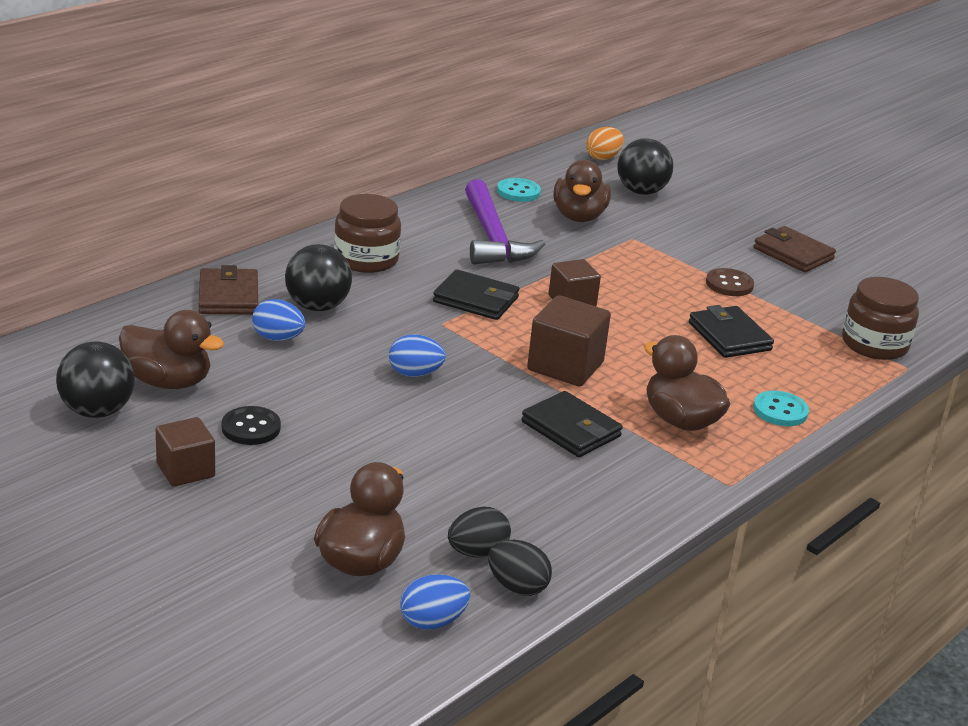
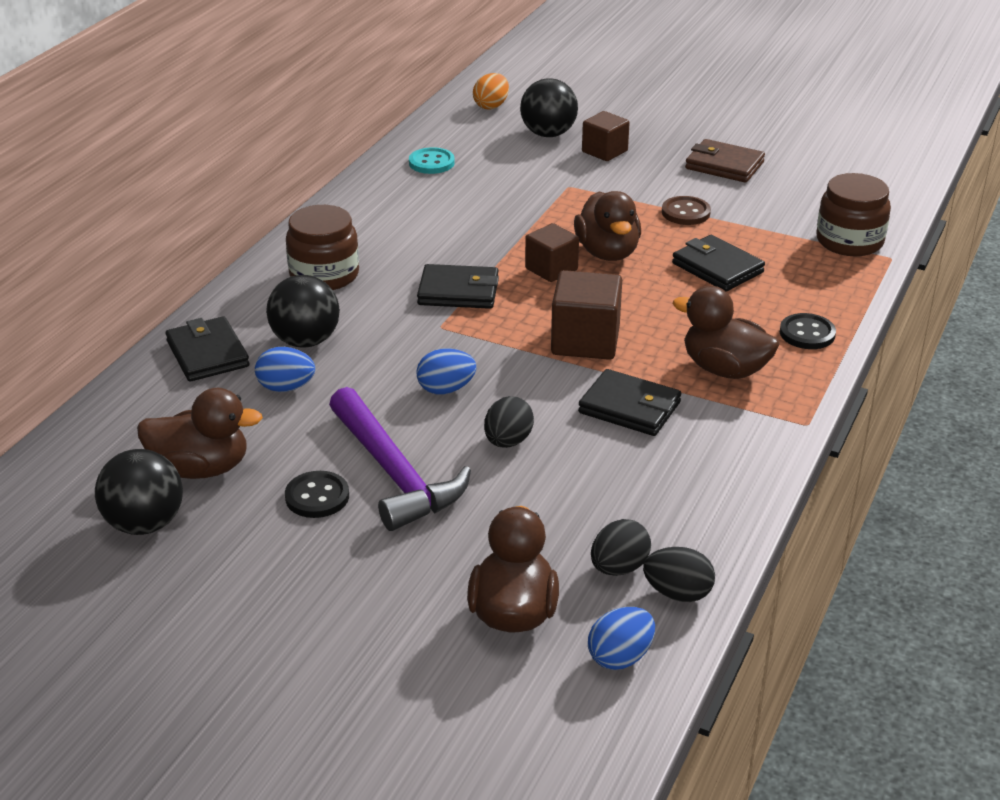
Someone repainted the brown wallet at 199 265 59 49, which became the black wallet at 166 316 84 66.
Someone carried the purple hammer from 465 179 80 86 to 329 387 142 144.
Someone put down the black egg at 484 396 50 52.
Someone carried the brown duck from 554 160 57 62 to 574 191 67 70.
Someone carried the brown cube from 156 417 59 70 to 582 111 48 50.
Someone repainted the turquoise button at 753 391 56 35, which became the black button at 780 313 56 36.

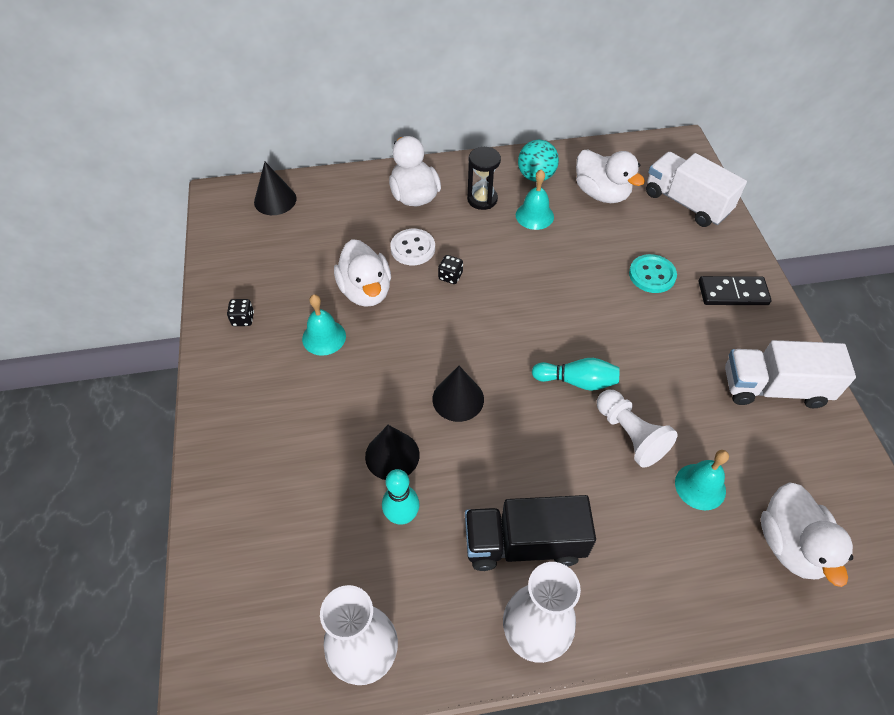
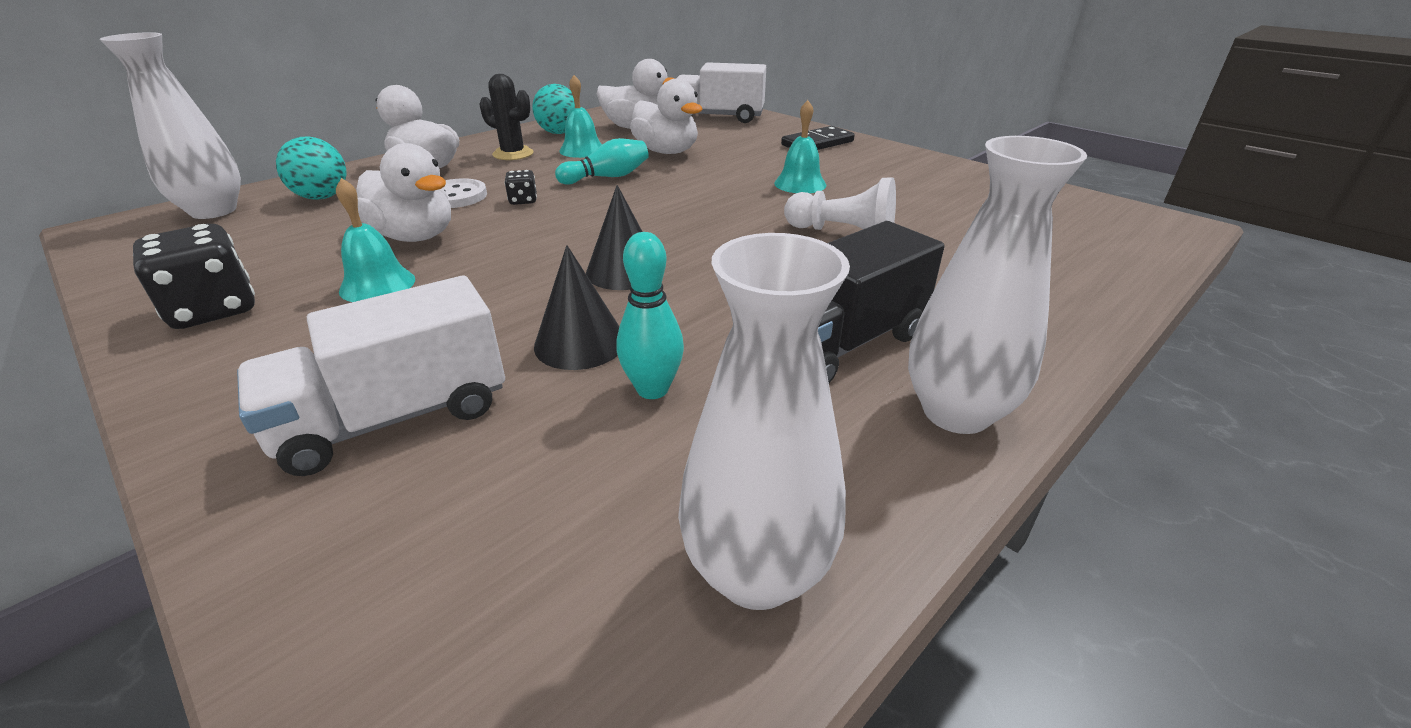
Someone swapped the black cone at 254 162 43 53 for the white vase at 100 32 141 187.
Someone scaled the black dice at 227 299 27 27 by 2.02.
Someone carried the white truck from 725 340 131 68 to 237 276 268 200.
Someone put down the turquoise ball at 276 136 70 64.
Someone swapped the black hourglass at 467 147 34 63 for the black cactus at 479 74 54 86.
Someone carried the turquoise bowling pin from 532 358 88 33 to 555 138 94 47.
Someone carried the white duck from 761 482 92 105 to 630 79 72 75.
Someone carried the turquoise bell from 675 450 54 60 to 774 100 52 93.
Someone took away the turquoise button at 629 254 48 39.

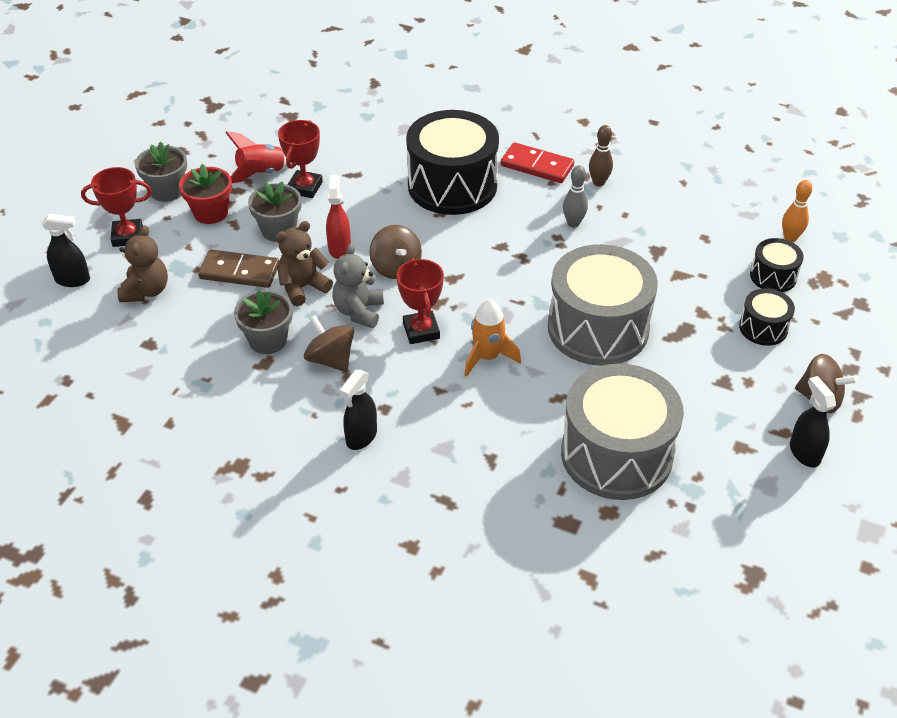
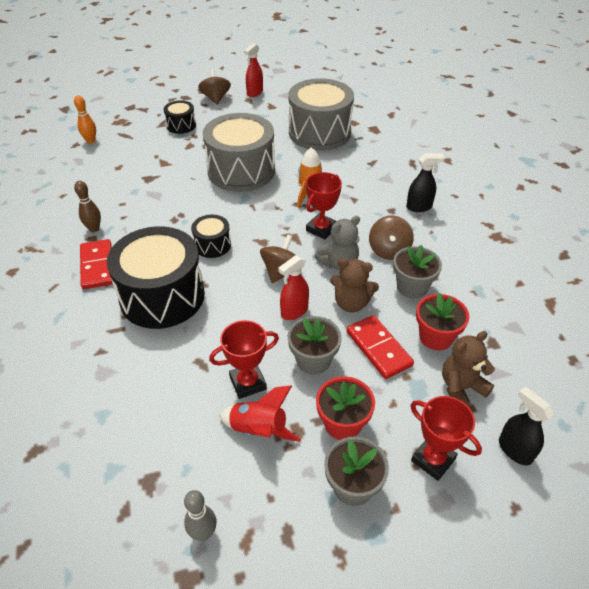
Someone carried the grey bowling pin from 563 165 25 62 to 184 490 33 51.
Someone carried the black drum from 750 238 54 54 to 191 215 40 43.
Someone repainted the black spray bottle at 790 376 46 92, which became the red spray bottle at 244 43 19 54.
Someone repainted the brown domino at 198 250 81 38, which became the red domino at 347 315 67 64.
Someone put down the red flower pot at 416 293 53 57.

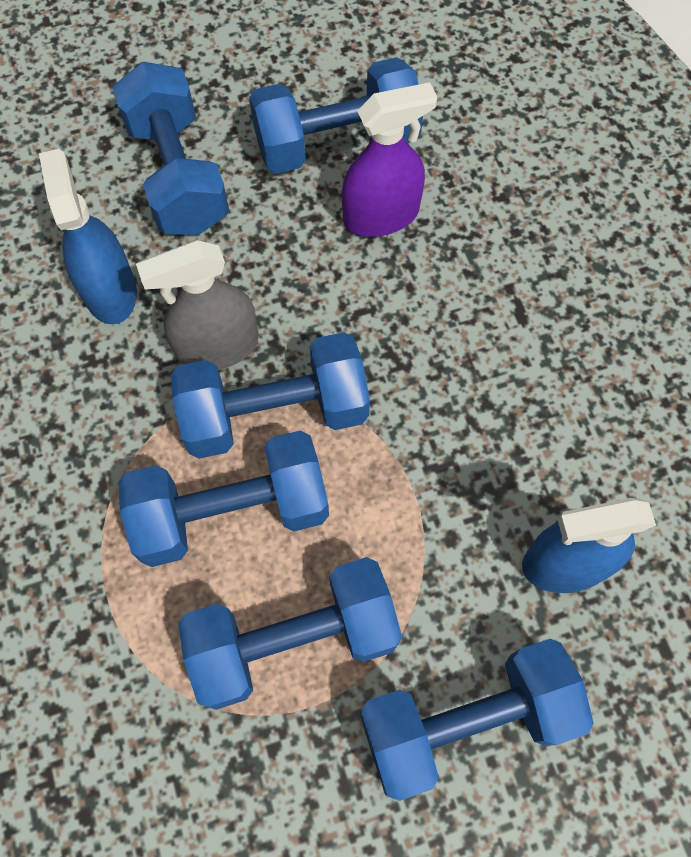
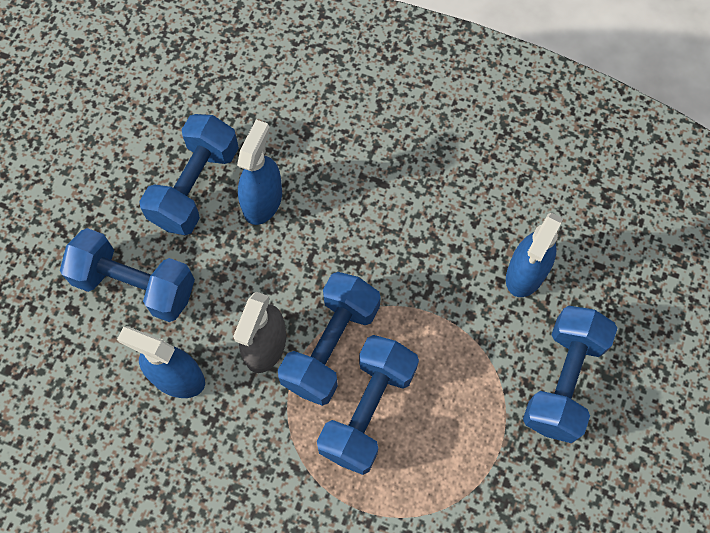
Someone repainted the purple spray bottle at 342 82 95 155, which became the blue spray bottle at 237 120 45 105.
Someone took away the blue dumbbell at 178 557 224 153.

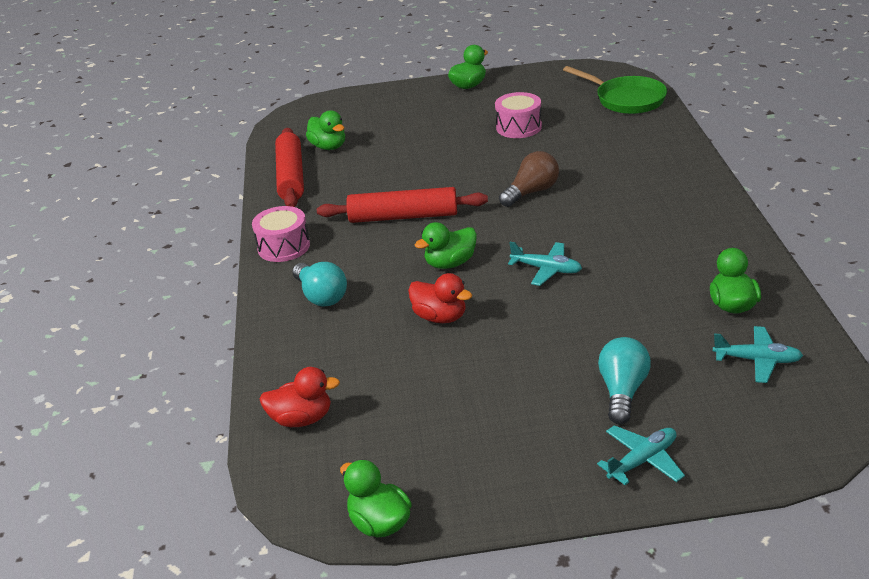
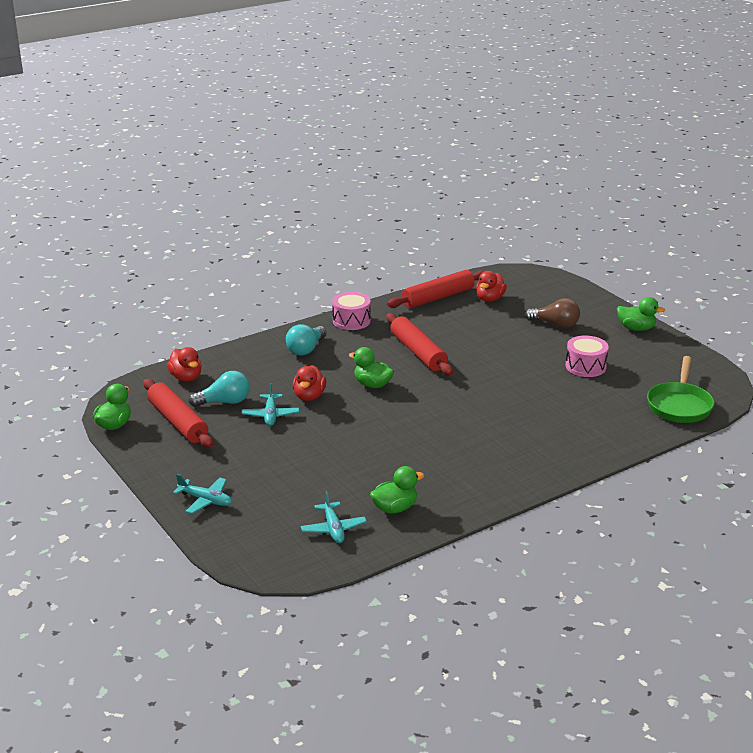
Someone put down the red rolling pin at 143 379 70 69.
Someone carried the turquoise light bulb from 598 337 53 87 to 189 371 61 36.
Someone carried the turquoise plane from 508 242 74 44 to 242 383 57 43.
Someone repainted the green duck at 306 110 39 40, which became the red duck at 476 271 31 31.
Someone carried the brown light bulb from 499 151 60 56 to 525 298 55 30.

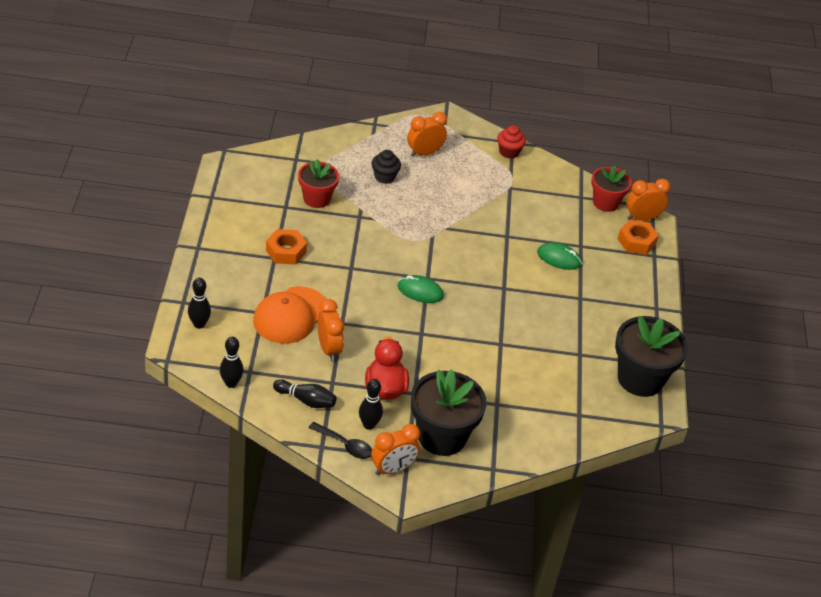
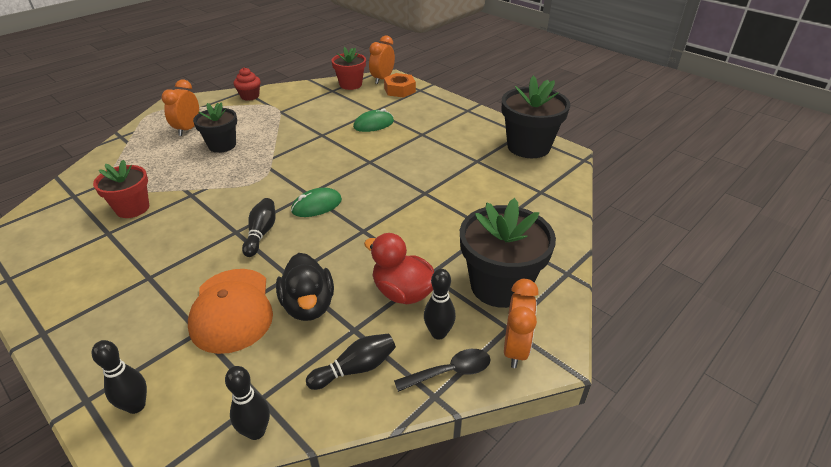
Someone put down the black flower pot at 193 102 44 51.
Someone put down the black bowling pin at 242 198 34 59.
Someone swapped the orange clock at 317 299 27 62 for the black duck at 276 253 58 68.
Someone took away the orange nut at 266 229 41 36.
Someone took away the black cupcake at 372 150 29 34.

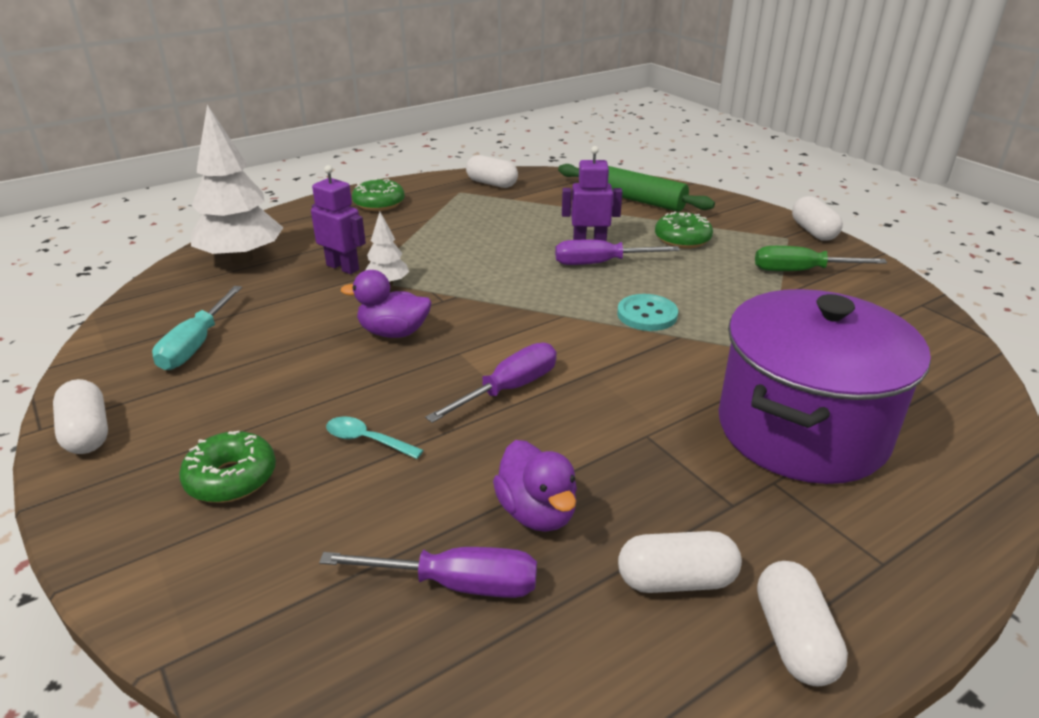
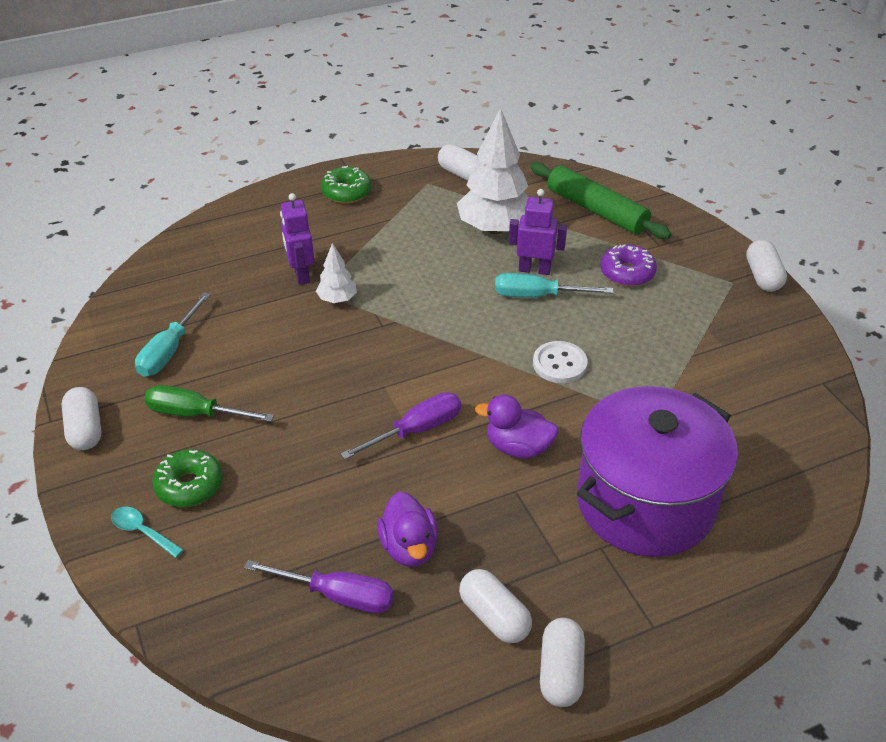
Someone carried the turquoise spoon from 326 417 98 42 to 111 507 73 51.
Someone carried the green screwdriver from 755 246 132 25 to 144 385 130 37.
Someone rotated the purple robot at 311 165 55 109 by 150 degrees counterclockwise.
Someone carried the white tree from 191 105 92 159 to 457 108 72 126.
Someone rotated the white capsule at 618 531 124 62 by 45 degrees clockwise.
Someone carried the purple duck from 341 270 90 68 to 475 395 84 64.
Someone repainted the purple screwdriver at 555 240 125 25, which became the turquoise screwdriver at 495 273 119 25.
Someone repainted the turquoise button at 617 294 61 37, which became the white button at 533 341 55 42.
Someone repainted the green donut at 655 212 58 37, which became the purple donut at 600 244 57 43.

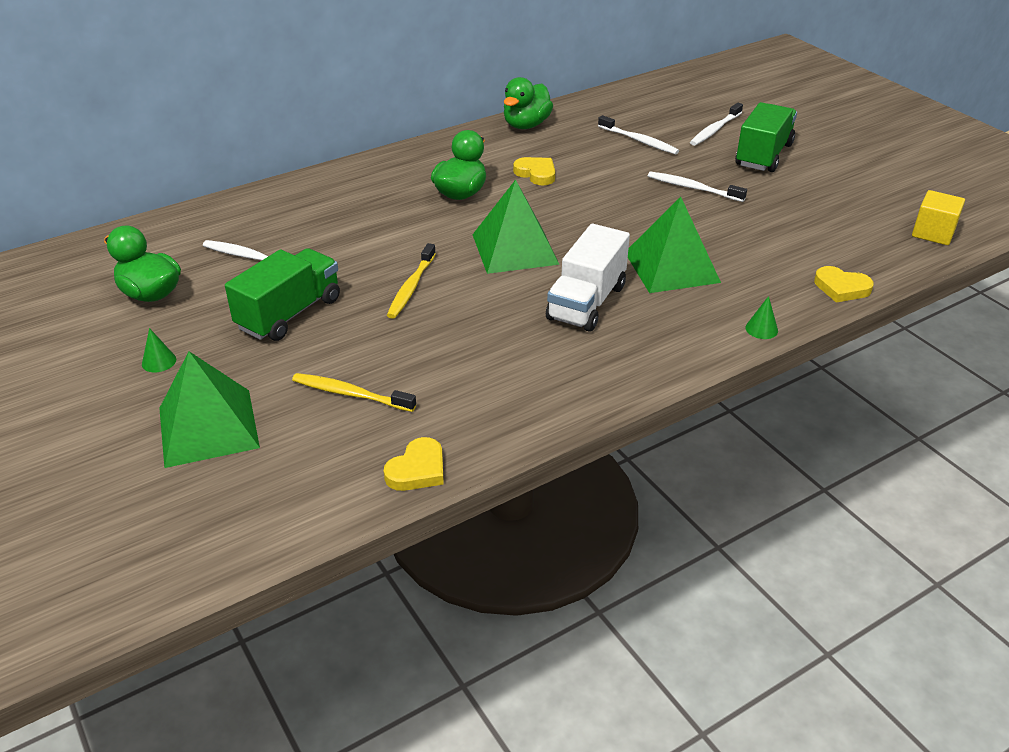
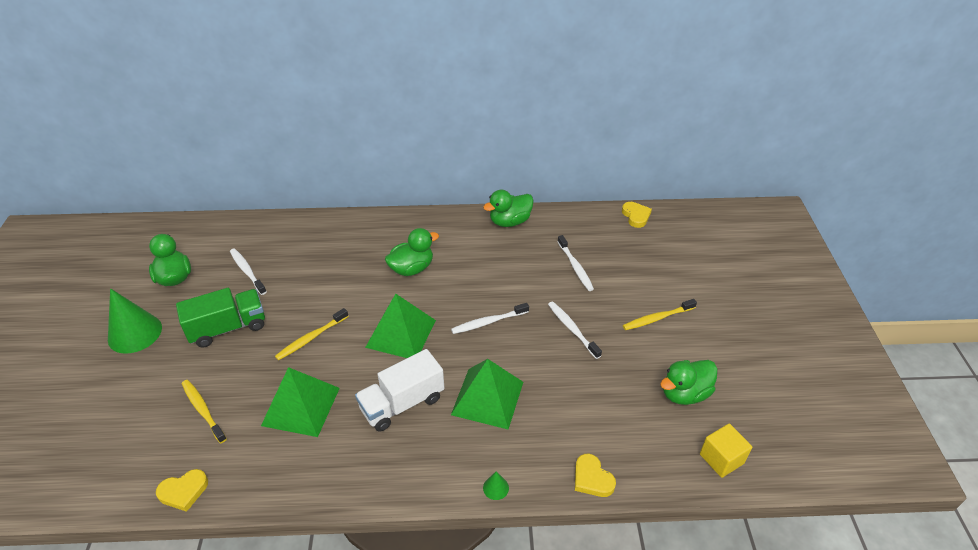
Someone scaled the green cone at 142 328 34 45 by 2.37.
Someone carried the green pyramid from 159 352 101 116 to 261 367 79 70.
Someone carried the white toothbrush from 690 103 53 43 to 451 303 78 31.
Someone carried the yellow heart from 513 157 42 28 to 622 202 30 26.
Someone swapped the green truck at 735 102 62 70 for the yellow toothbrush at 623 299 74 31.
Someone put down the green duck at 660 360 58 45.

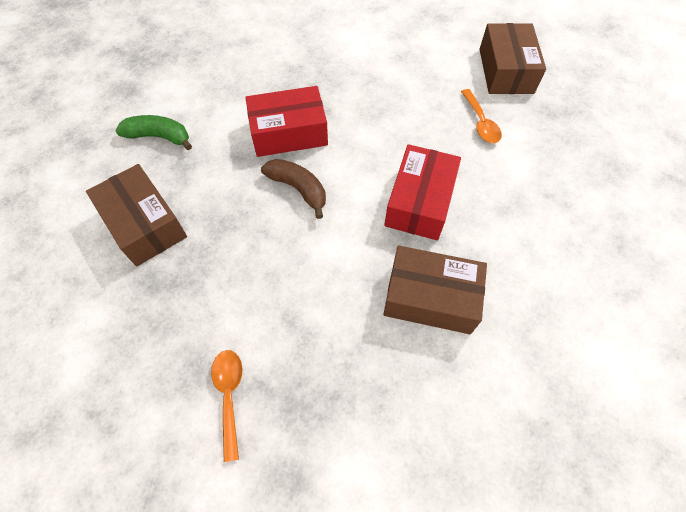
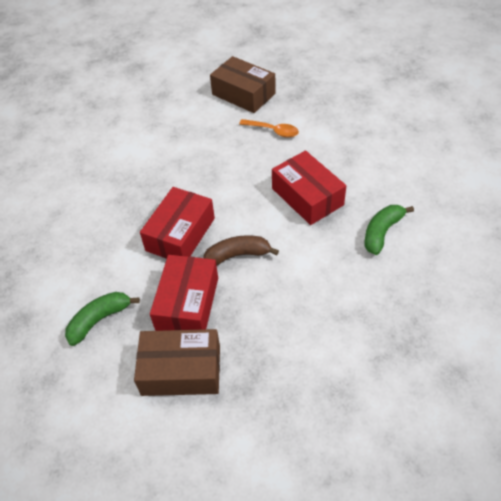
Someone put down the red box at 150 255 68 76.
Someone swapped the brown box at 383 246 104 88 for the green banana at 365 205 49 50.
Someone took away the orange spoon at 211 350 32 112.

